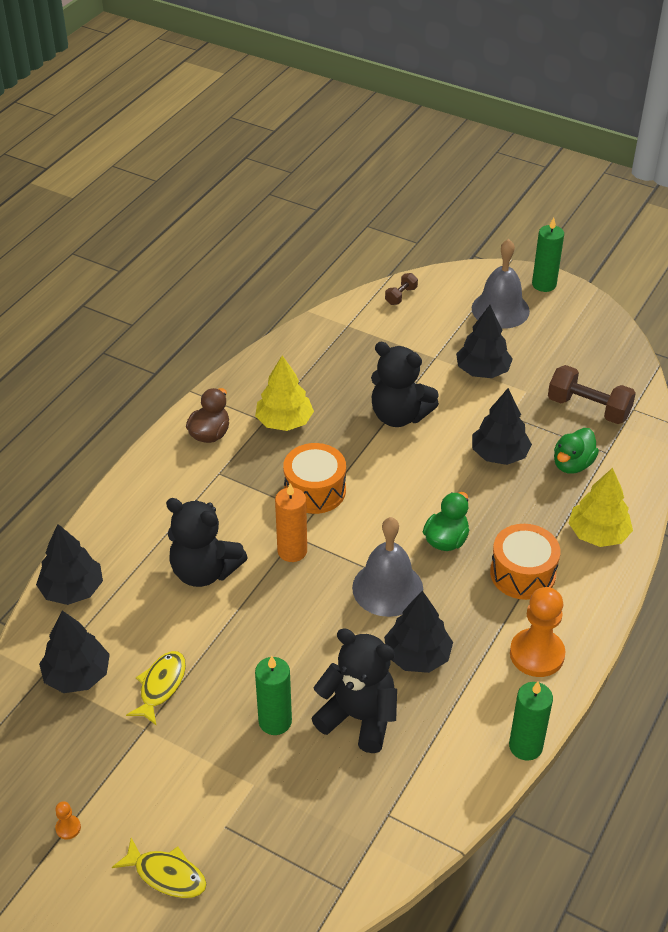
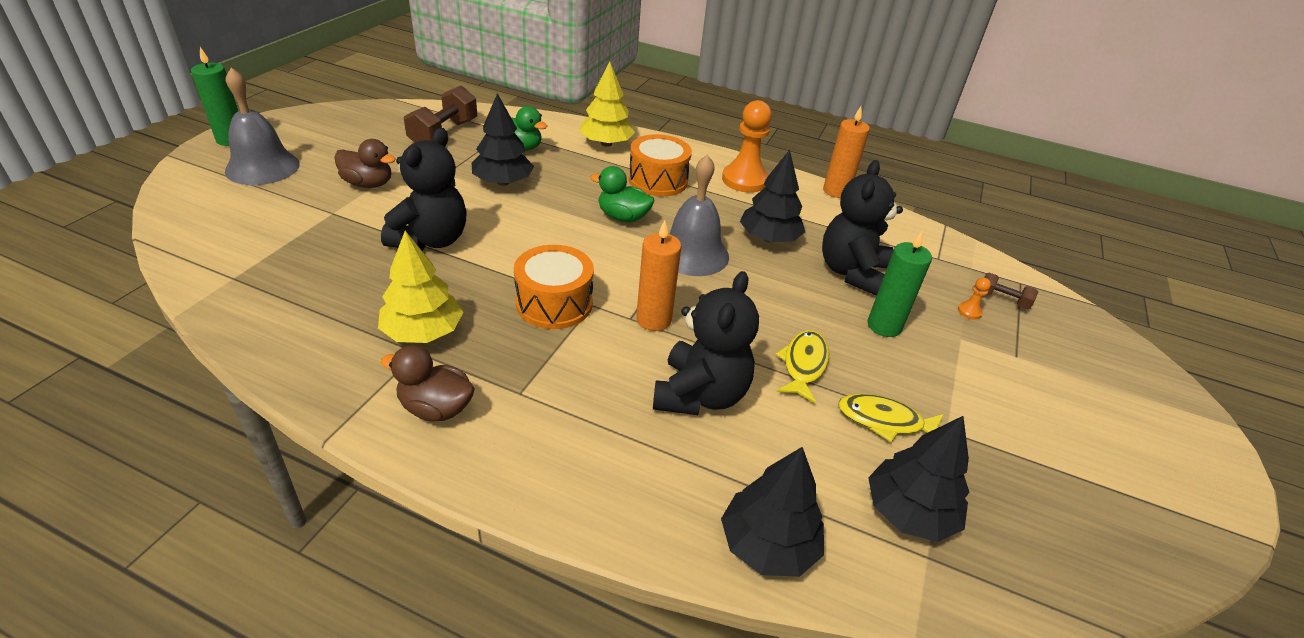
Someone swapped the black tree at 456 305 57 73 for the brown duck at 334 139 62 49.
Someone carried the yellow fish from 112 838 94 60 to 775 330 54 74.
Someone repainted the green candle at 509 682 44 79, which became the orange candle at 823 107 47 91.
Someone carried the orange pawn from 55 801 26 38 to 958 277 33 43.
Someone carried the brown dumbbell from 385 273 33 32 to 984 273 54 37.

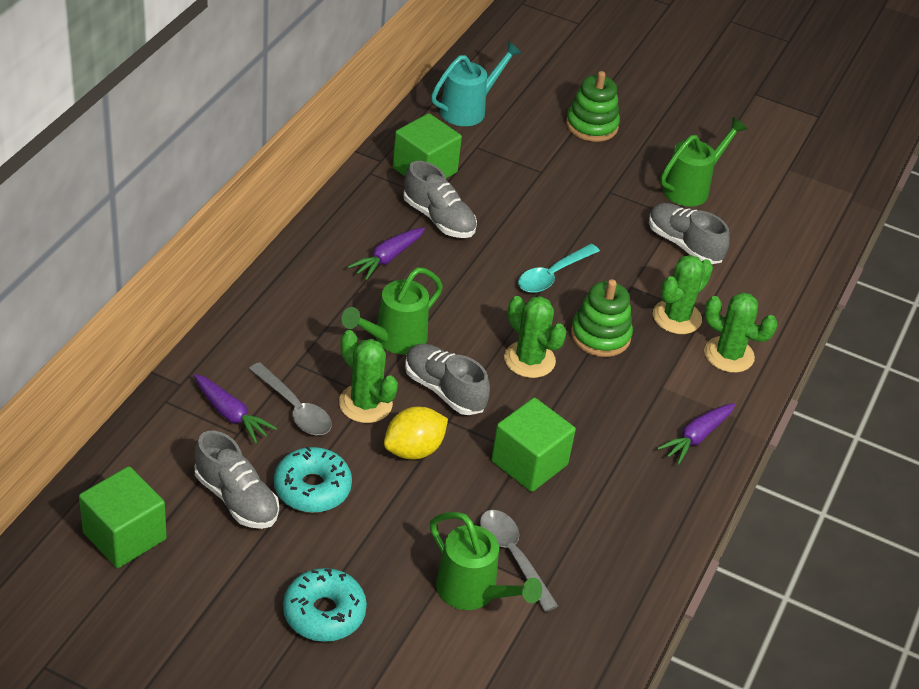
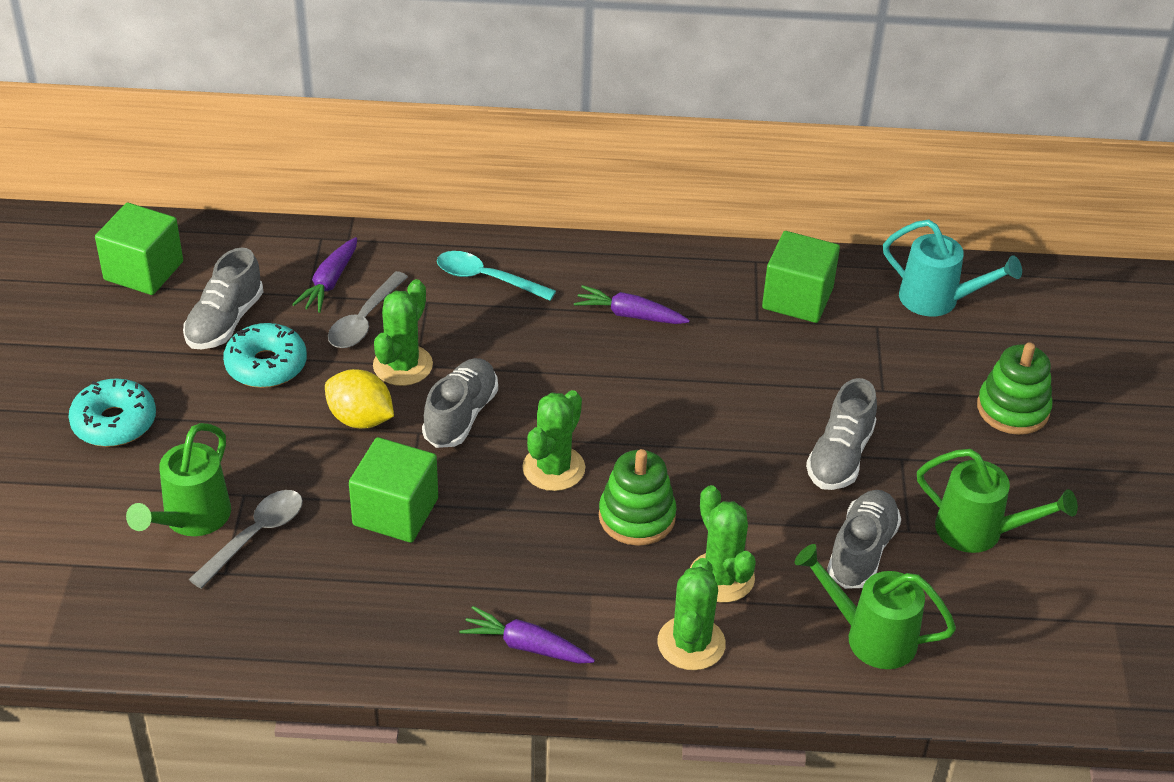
Someone carried the turquoise spoon from 518 244 82 49 to 437 251 119 50.
Someone rotated the green cactus at 653 255 60 79 by 45 degrees clockwise.
Someone carried the green watering can from 342 267 101 87 to 795 544 161 125.
Someone carried the grey shoe from 403 161 74 77 to 806 378 71 112.

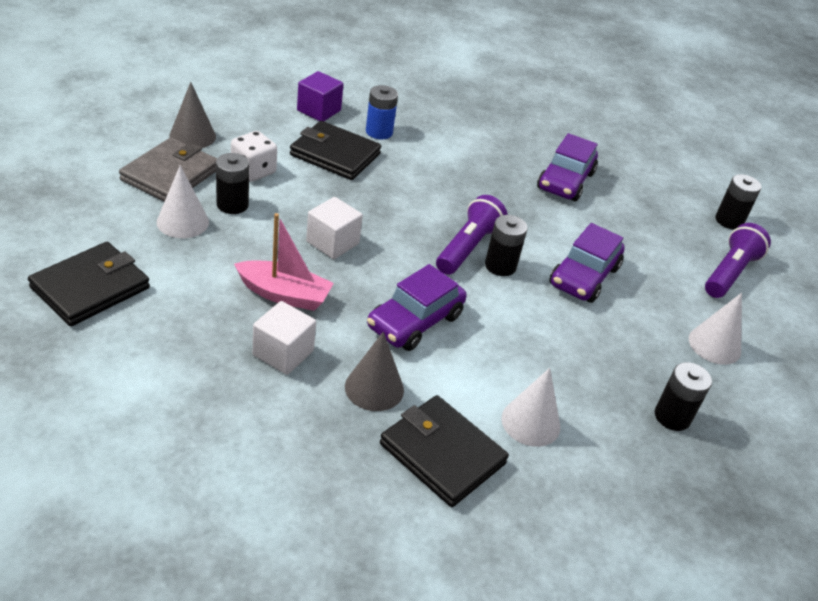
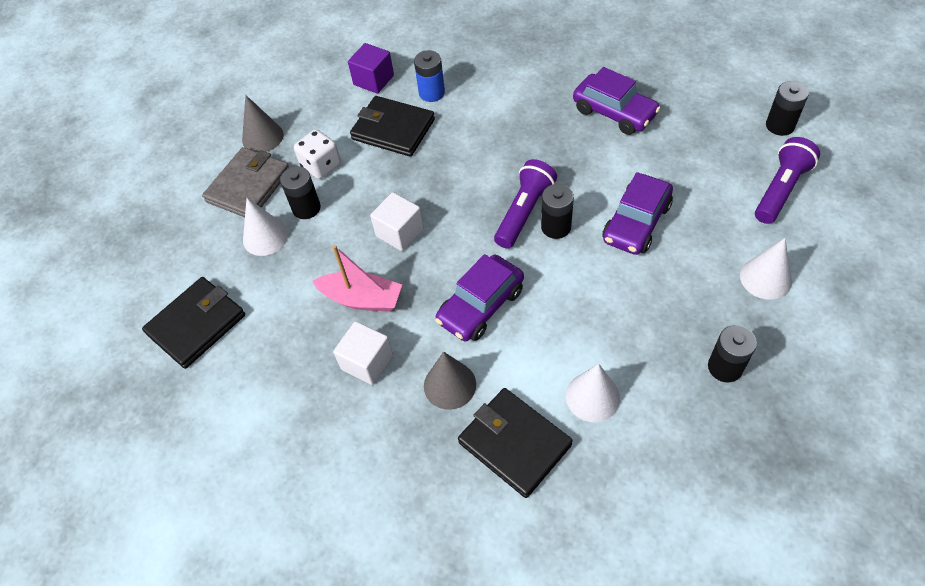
Someone rotated the purple car at 537 133 61 68 by 75 degrees counterclockwise.

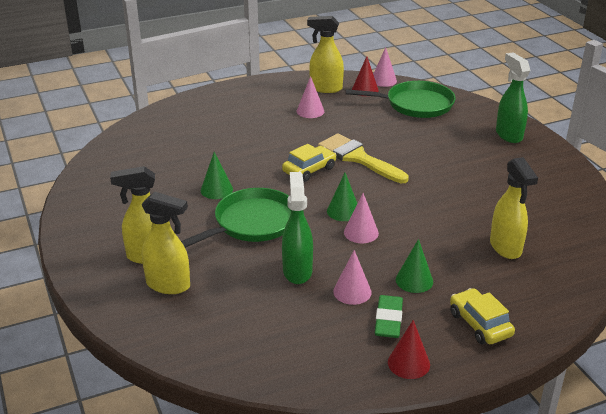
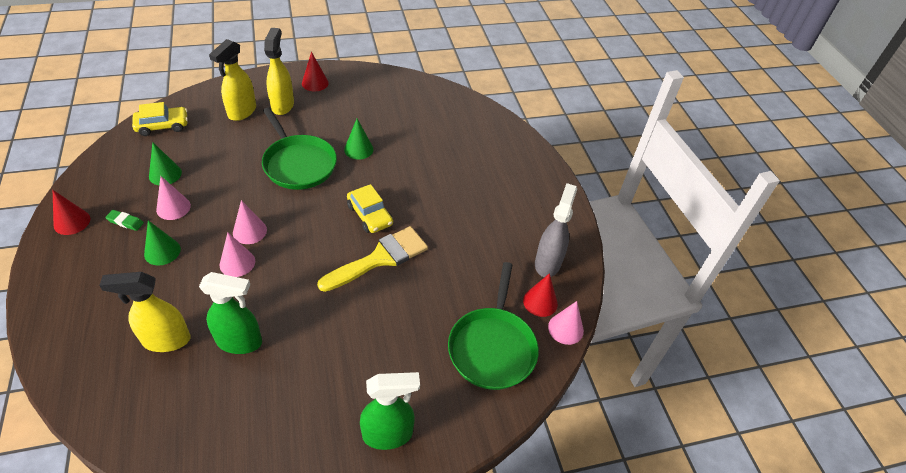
Someone scaled the green eraser at 375 295 28 43 by 0.63.
Someone carried the yellow car from 450 288 65 57 to 132 102 56 34.
Someone carried the green cone from 327 173 31 48 to 149 142 33 43.
Someone carried the green spray bottle from 282 172 31 112 to 199 272 63 82.
Someone carried the pink cone from 297 76 27 42 to 220 232 35 45.
Someone put down the red cone at 302 52 27 39.
Someone repainted the yellow spray bottle at 307 16 37 77, which became the grey spray bottle at 535 183 42 94.

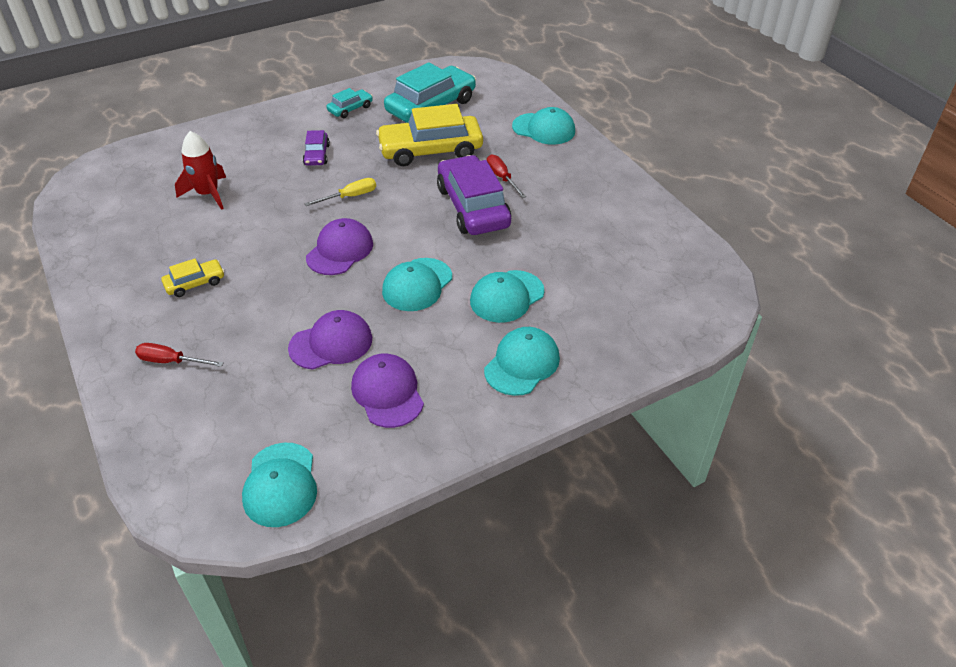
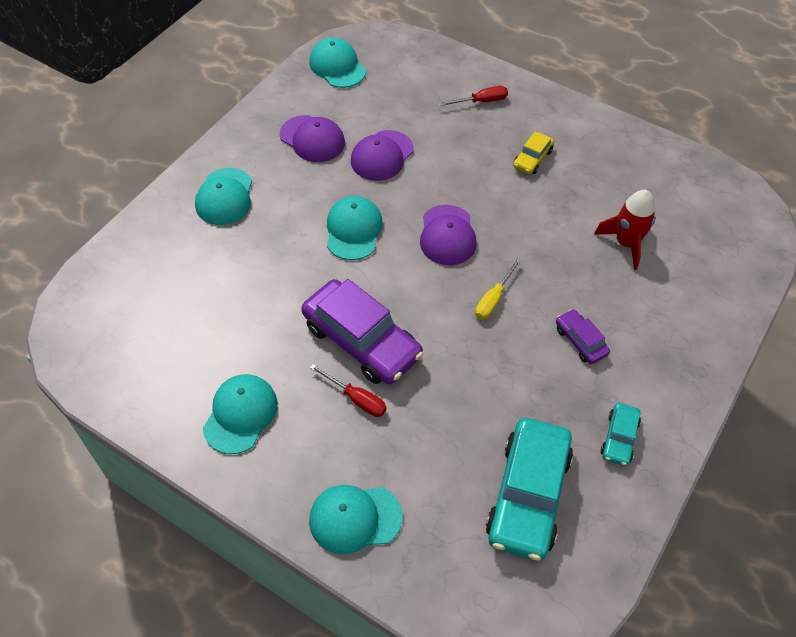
Someone carried the turquoise cap from 470 270 74 53 to 203 374 75 80.
Someone took away the yellow car at 376 104 107 62.

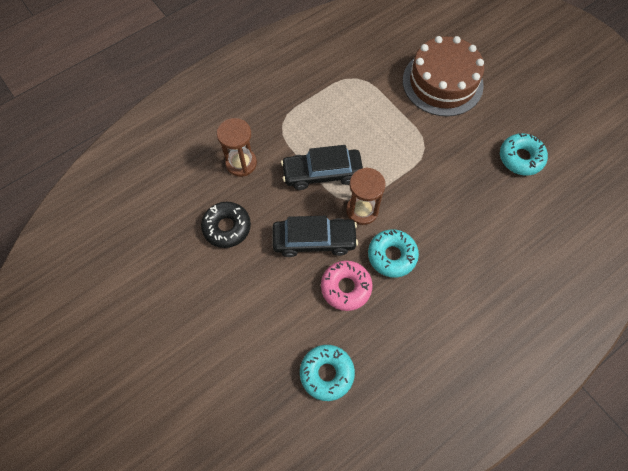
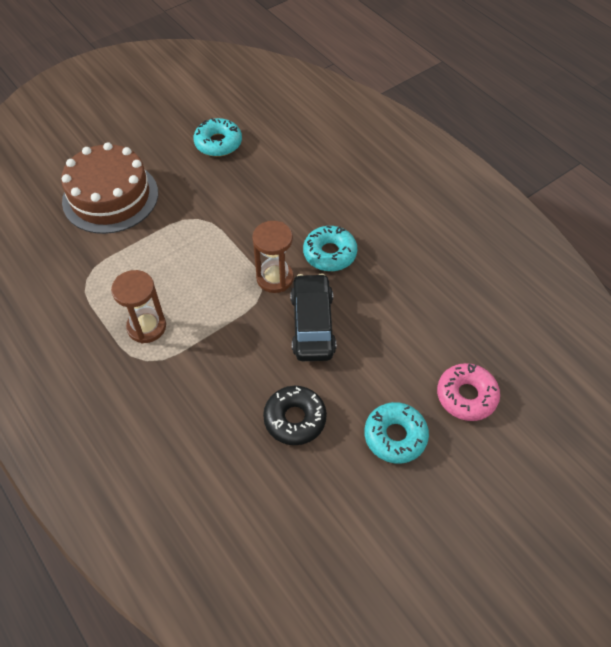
Someone carried the brown hourglass from 217 118 40 59 to 111 270 55 73.
Someone carried the turquoise donut from 300 345 55 56 to 364 402 65 62.
Someone carried the pink donut from 321 261 52 50 to 437 363 63 58.
Someone took away the black car at 281 145 82 45.

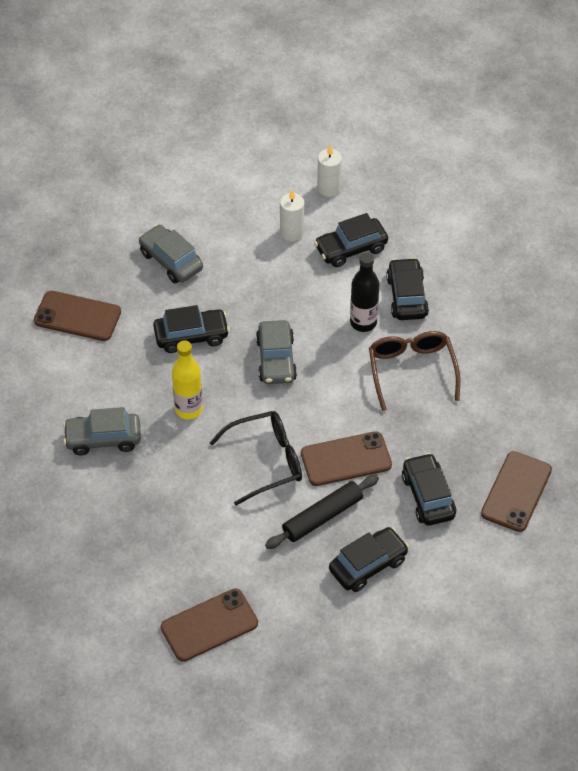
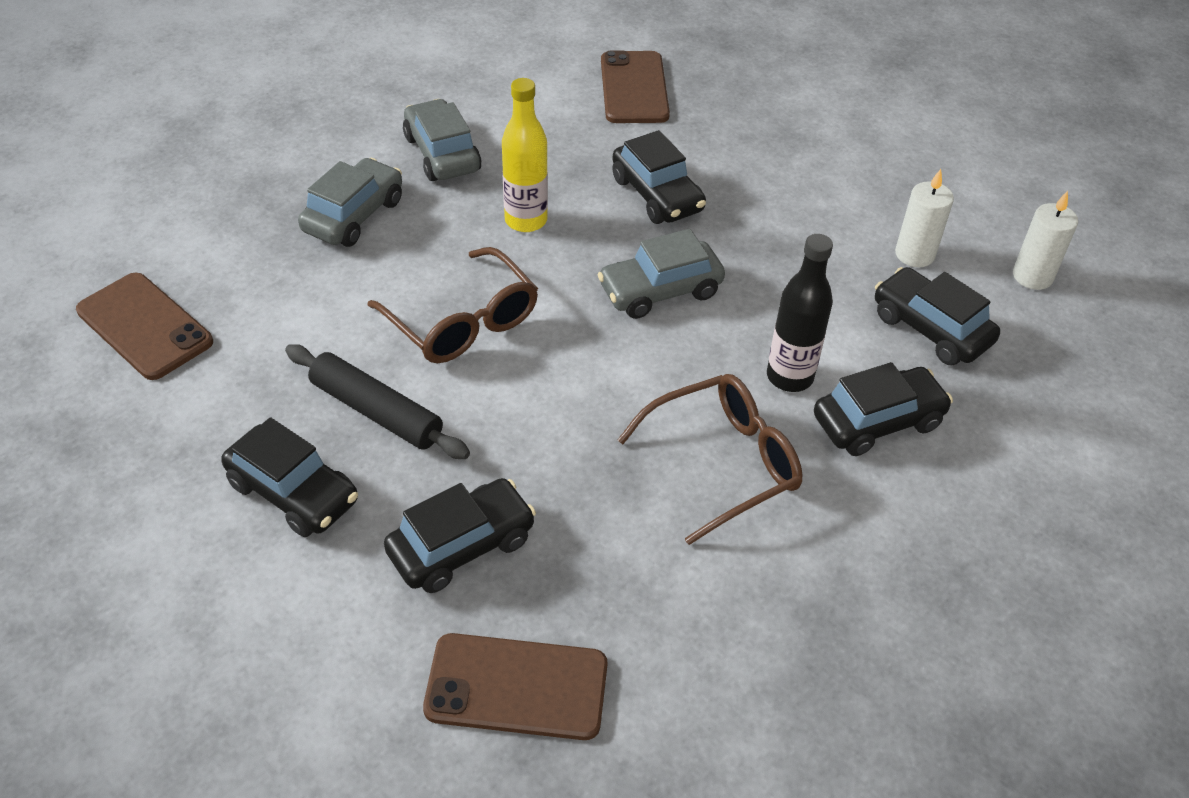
Someone carried the grey car from 139 224 64 59 to 298 158 104 89.
Someone repainted the black glasses at 209 411 93 94, which became the brown glasses at 368 247 170 116.
Someone took away the brown phone at 301 431 91 55.

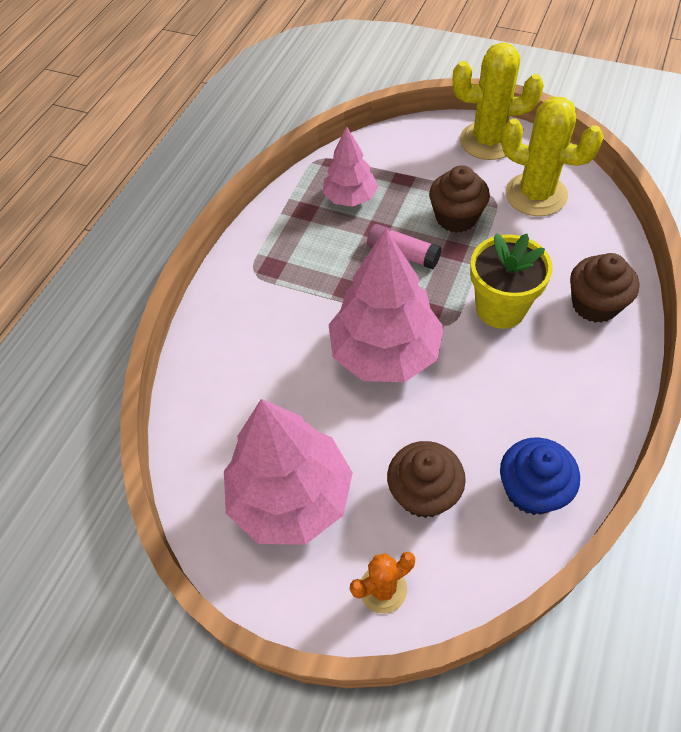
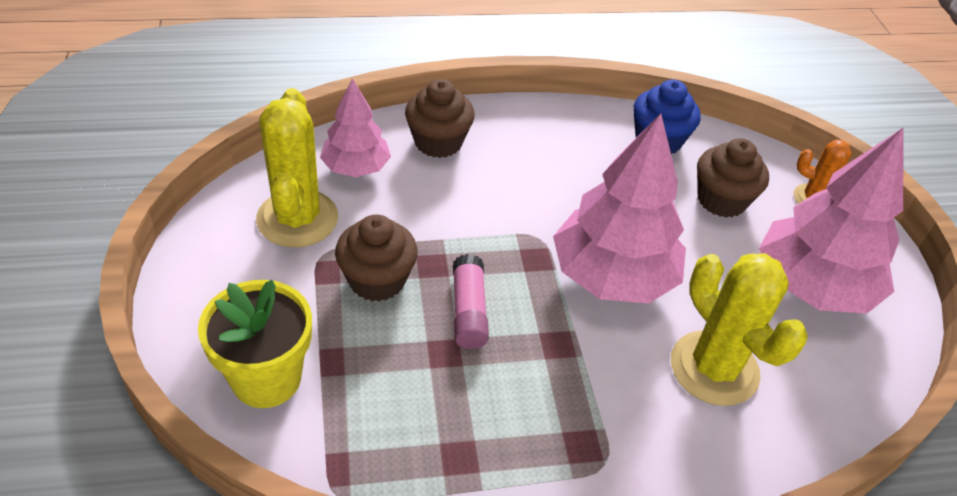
Someone carried the yellow flower pot from 470 233 83 96 to 198 280 114 128.
Someone carried the pink tree from 323 126 55 81 to 320 78 71 99.
Someone carried the yellow cactus from 453 42 91 118 to 671 253 137 153.

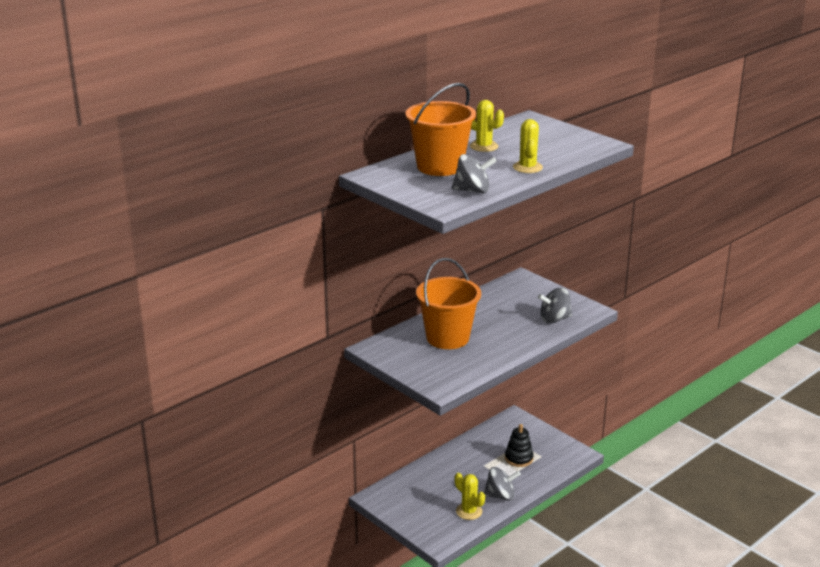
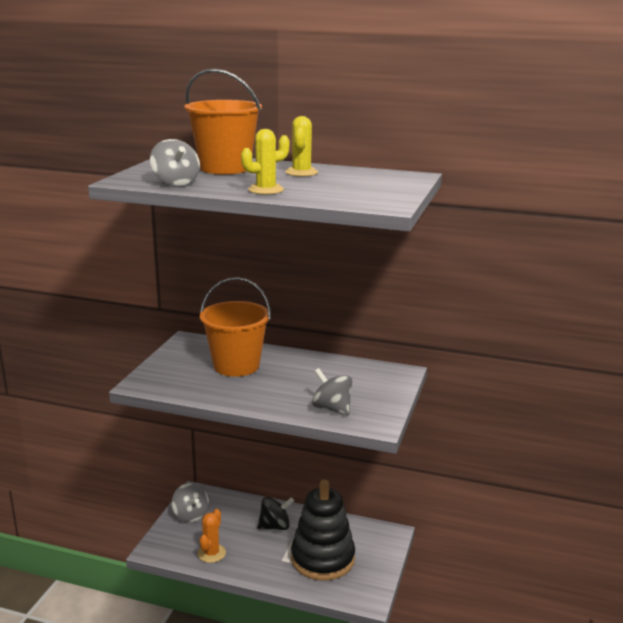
Someone carried the grey spinning top from 483 467 38 34 to 172 483 37 39.
Someone repainted the yellow cactus at 455 473 30 47, which became the orange cactus at 198 509 28 54.
Someone put down the black spinning top at 257 497 37 33.
Someone scaled the black stacking toy at 505 424 29 43 by 1.97.

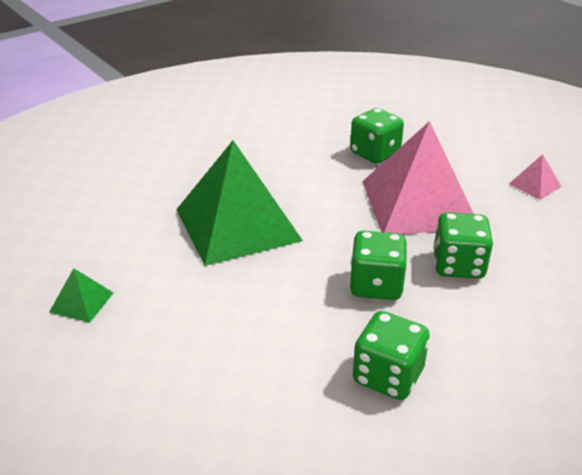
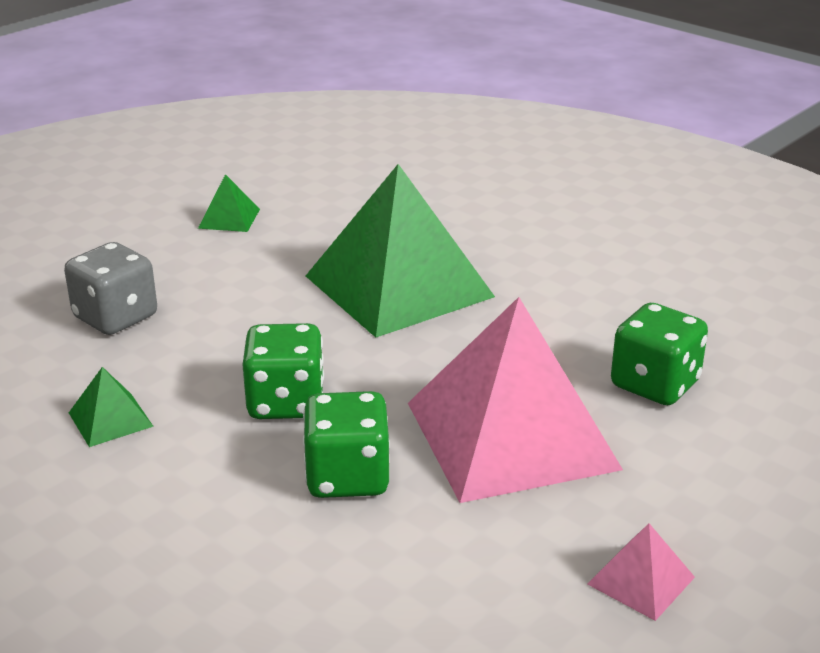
Someone put down the grey dice at 64 242 93 93.
Someone swapped the green dice at 353 311 77 89 for the green pyramid at 69 367 85 80.

